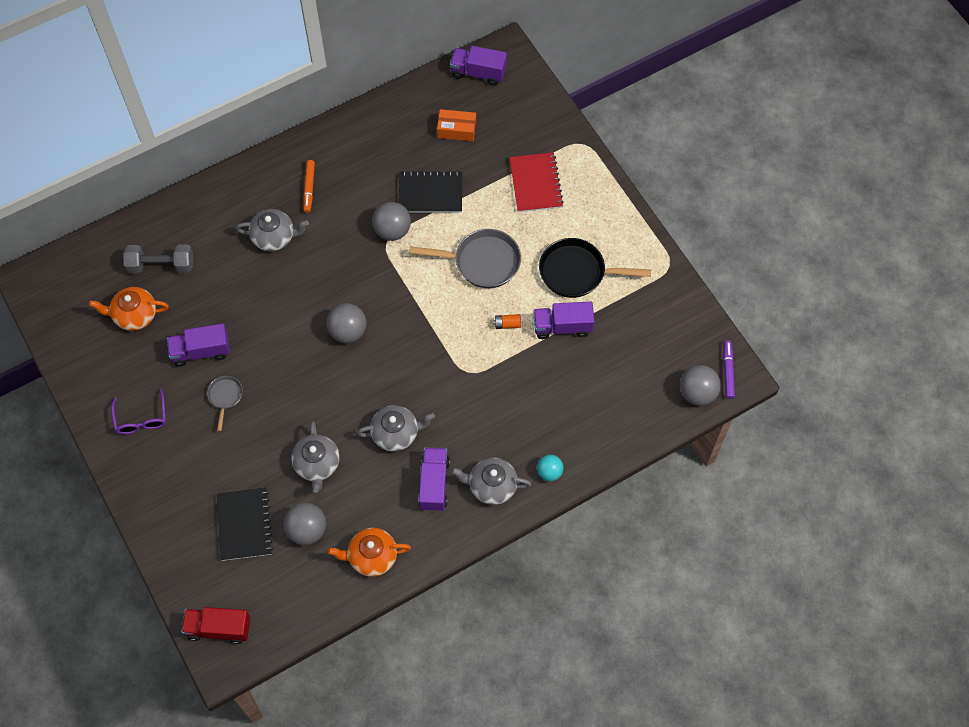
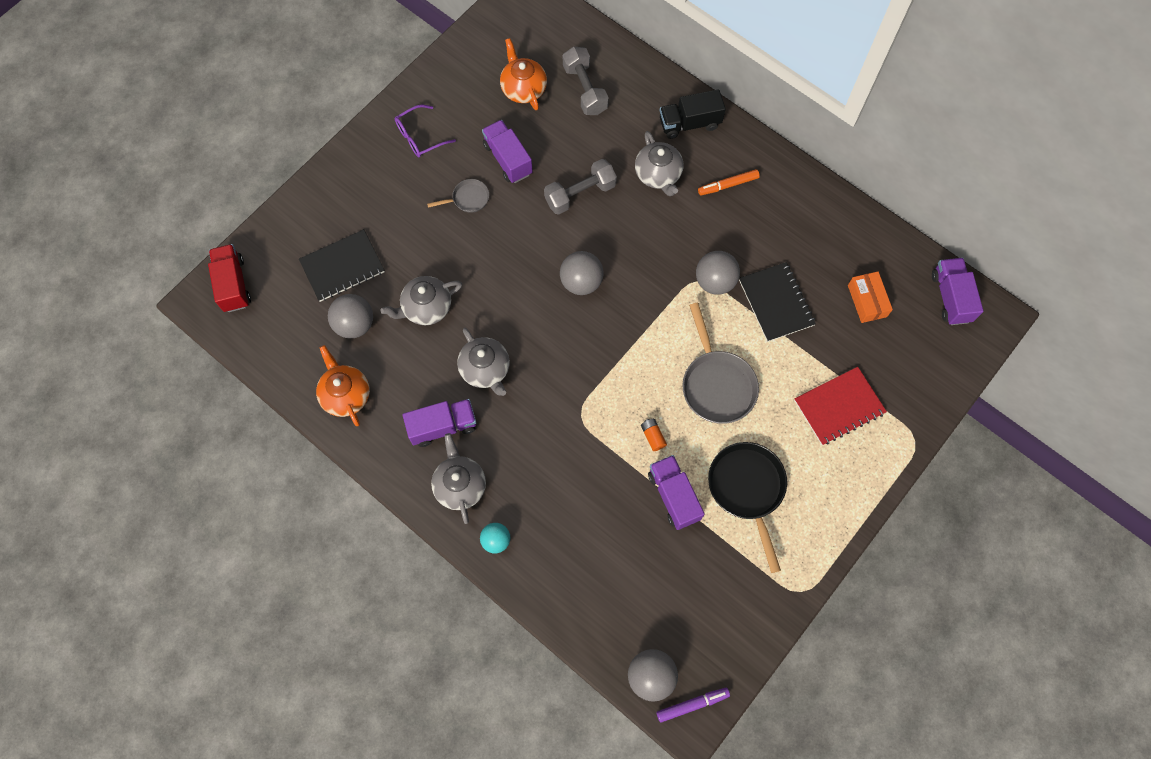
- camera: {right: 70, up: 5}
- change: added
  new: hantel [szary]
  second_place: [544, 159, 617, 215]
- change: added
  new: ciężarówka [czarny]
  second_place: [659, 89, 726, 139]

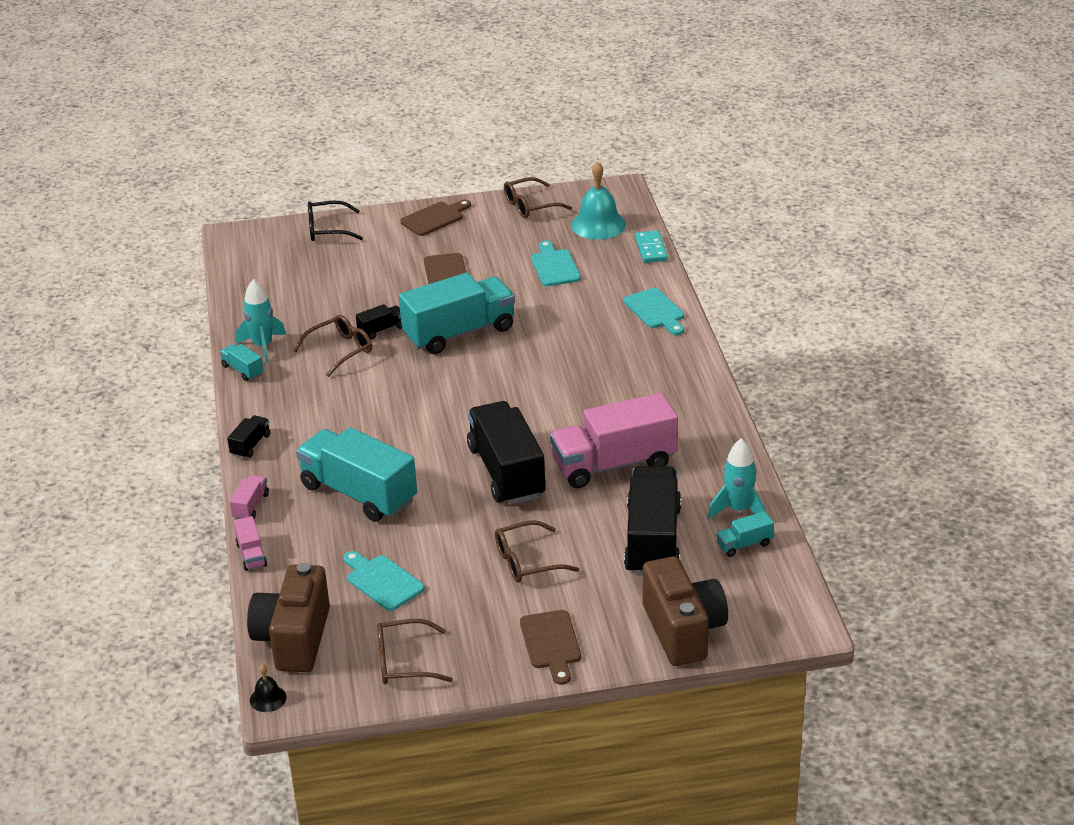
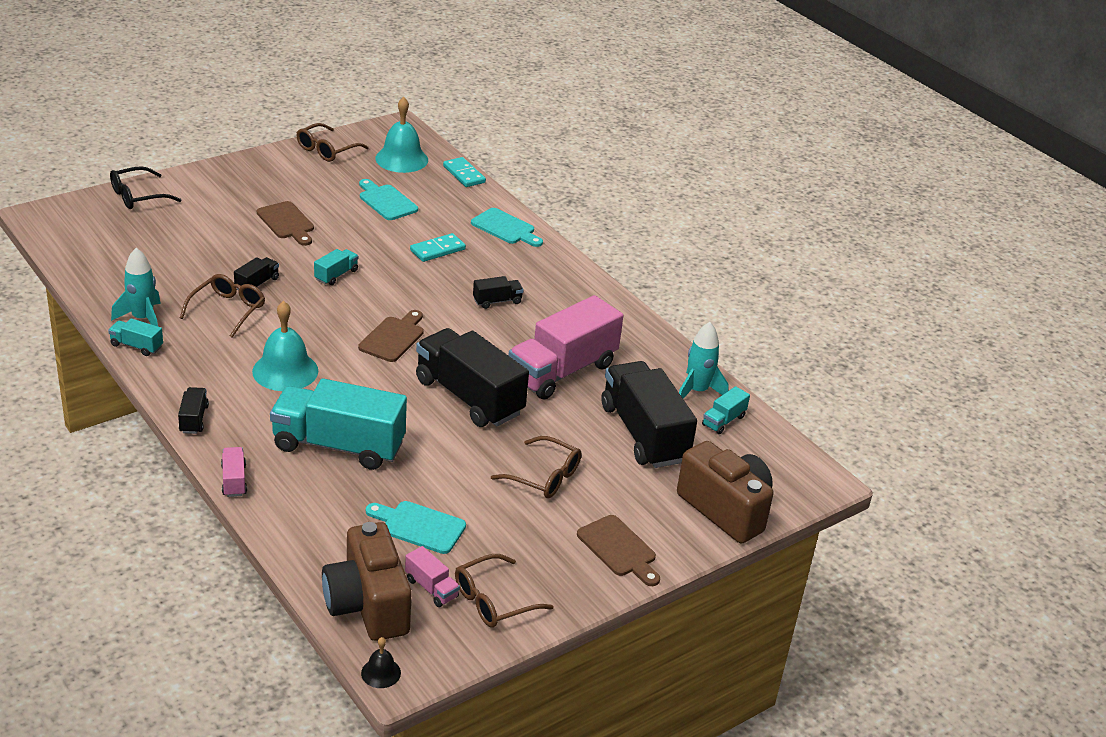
- camera: {right: -30, up: 0}
- change: moved
  old: ciężarówka [różowy]
  first_place: [234, 516, 267, 571]
  second_place: [405, 546, 460, 607]
- change: resized
  old: ciężarówka [turkusowy]
  first_place: [399, 273, 515, 354]
  second_place: [314, 249, 359, 285]
  factor: 0.43
- change: moved
  old: deska do krojenia [brązowy]
  first_place: [400, 200, 471, 236]
  second_place: [358, 310, 424, 362]
- change: turned
  old: okulary [brązowy]
  first_place: [495, 520, 579, 582]
  second_place: [491, 436, 582, 499]
  degrees: -105
- change: added
  new: dzwonek [turkusowy]
  second_place: [252, 301, 318, 391]
- change: added
  new: kostka domina [turkusowy]
  second_place: [410, 233, 466, 262]
- change: added
  new: ciężarówka [czarny]
  second_place: [473, 276, 524, 309]

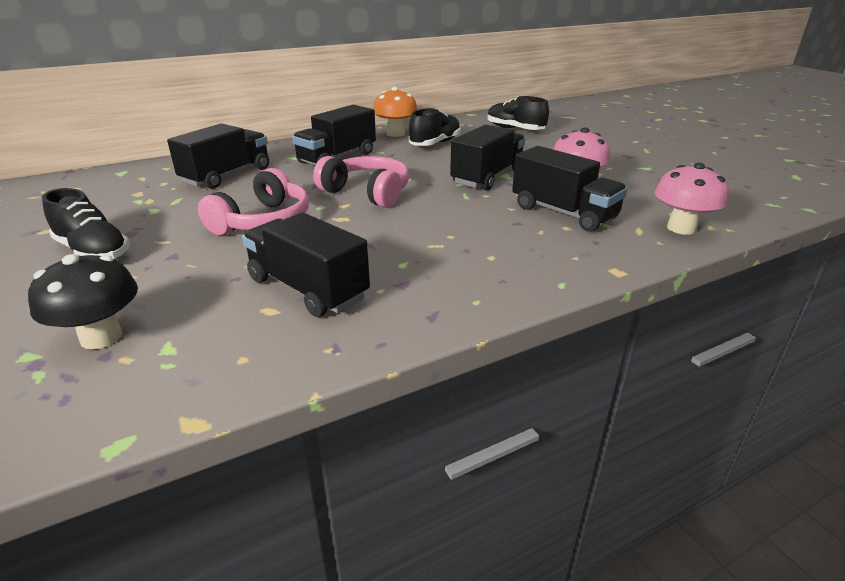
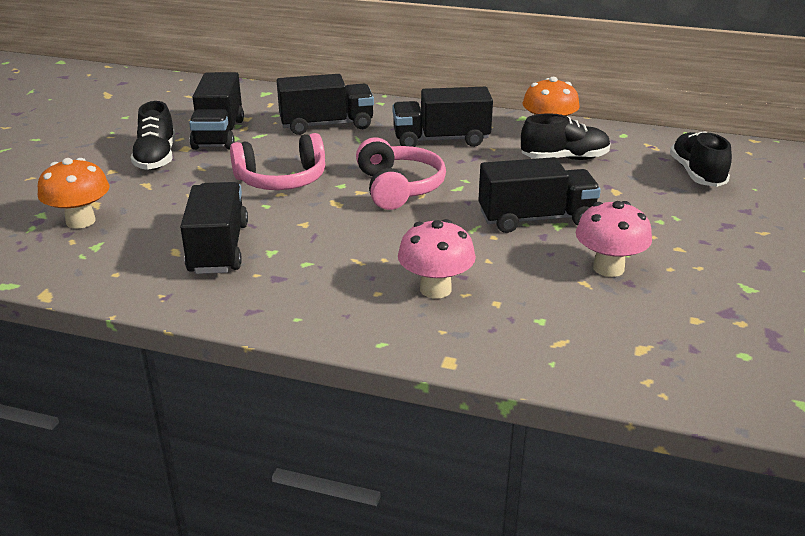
- camera: {right: 45, up: 0}
- change: recoloured
  old: grzyb [czarny]
  new: grzyb [pomarańczowy]
  first_place: [28, 254, 138, 350]
  second_place: [38, 158, 110, 229]
- change: moved
  old: ciężarówka [czarny]
  first_place: [512, 146, 628, 232]
  second_place: [189, 72, 244, 150]
- change: moved
  old: grzyb [różowy]
  first_place: [655, 163, 729, 235]
  second_place: [398, 219, 476, 298]

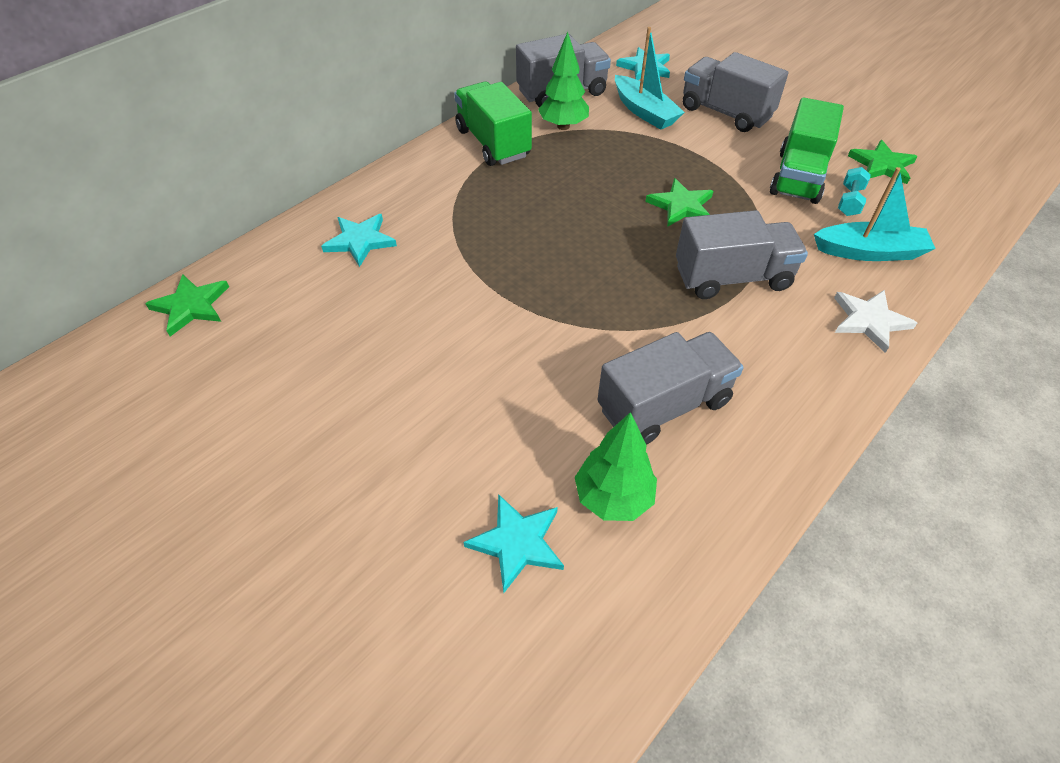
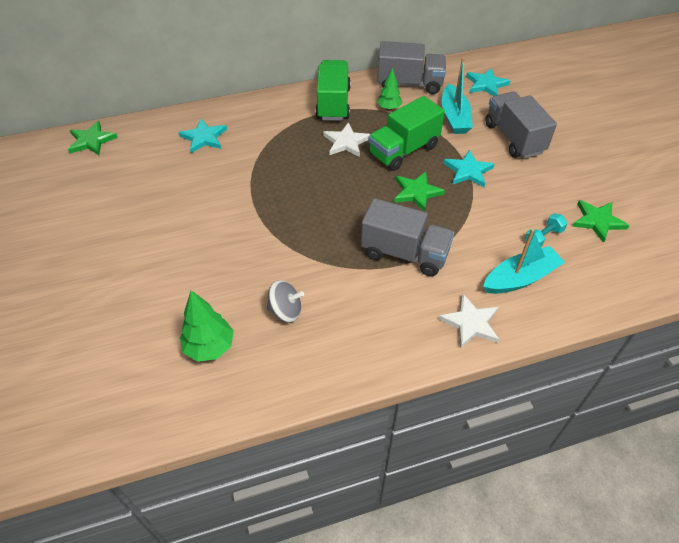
- camera: {right: 30, up: 0}
- change: moved
  old: gwiazda [turkusowy]
  first_place: [463, 494, 564, 593]
  second_place: [443, 150, 495, 187]
- change: resized
  old: drzewko [zielony]
  first_place: [538, 32, 589, 130]
  second_place: [377, 68, 402, 110]
  factor: 0.66
- change: replaced
  old: ciężarówka [szary]
  new: bączek [szary]
  first_place: [597, 332, 744, 445]
  second_place: [267, 280, 304, 322]
- change: moved
  old: ciężarówka [zielony]
  first_place: [770, 97, 844, 204]
  second_place: [368, 96, 445, 171]
- change: turned
  old: łódka [turkusowy]
  first_place: [814, 167, 936, 261]
  second_place: [483, 229, 565, 294]
  degrees: -60
- change: added
  new: gwiazda [biały]
  second_place: [323, 122, 371, 157]

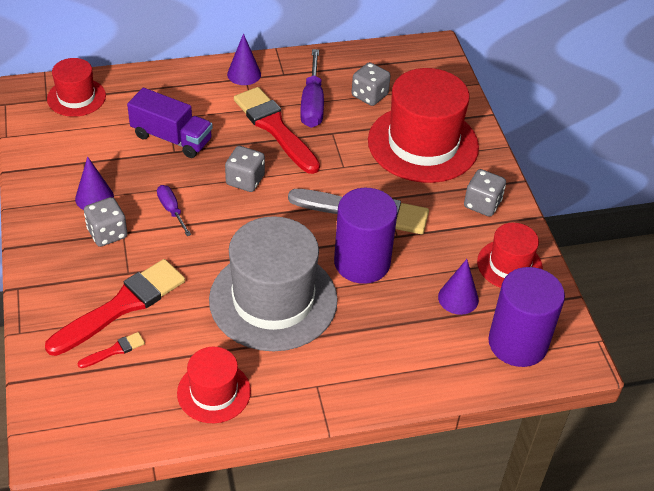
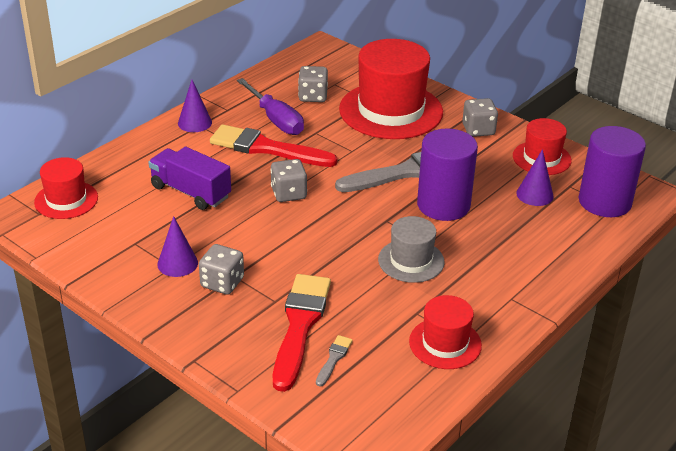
- camera: {right: -35, up: -10}
- change: recoloured
  old: pędzel [czerwony]
  new: pędzel [szary]
  first_place: [77, 332, 145, 368]
  second_place: [316, 335, 353, 386]
- change: turned
  old: ciężarówka [fioletowy]
  first_place: [127, 88, 213, 158]
  second_place: [148, 147, 231, 210]
  degrees: -135
- change: removed
  old: śrubokręt [fioletowy]
  first_place: [157, 185, 191, 236]
- change: resized
  old: kapelusz [szary]
  first_place: [209, 216, 338, 351]
  second_place: [378, 216, 445, 283]
  factor: 0.53

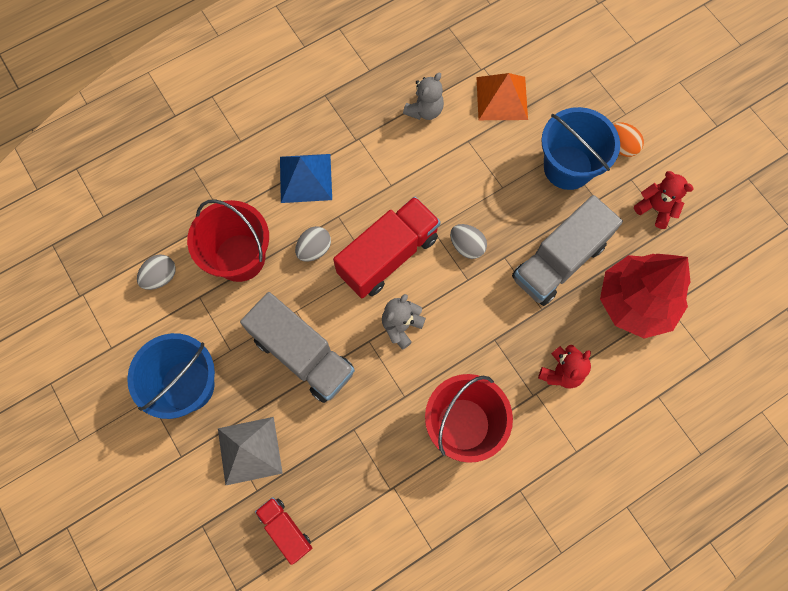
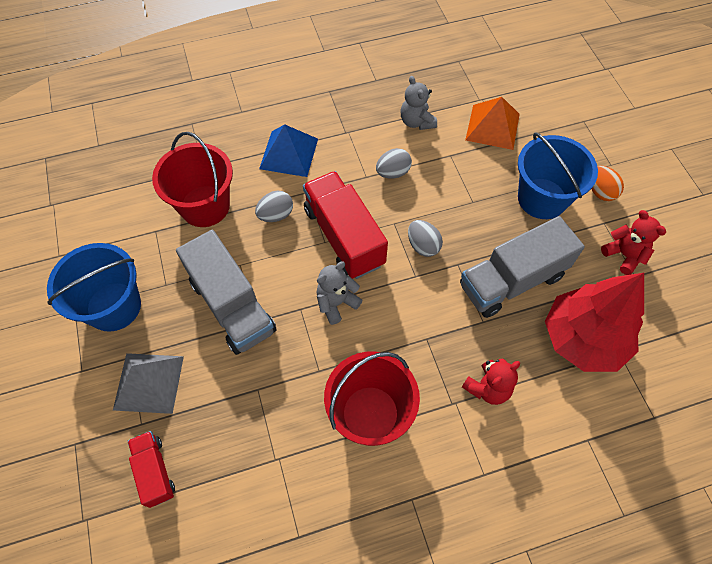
- camera: {right: 15, up: -10}
- change: moved
  old: jajko [szary]
  first_place: [137, 254, 176, 290]
  second_place: [376, 148, 412, 179]
- change: turned
  old: ciężarówka [czerwony]
  first_place: [333, 196, 441, 299]
  second_place: [303, 171, 388, 279]
  degrees: -90
- change: turned
  old: miś [szary]
  first_place: [403, 73, 444, 120]
  second_place: [401, 76, 437, 130]
  degrees: 105

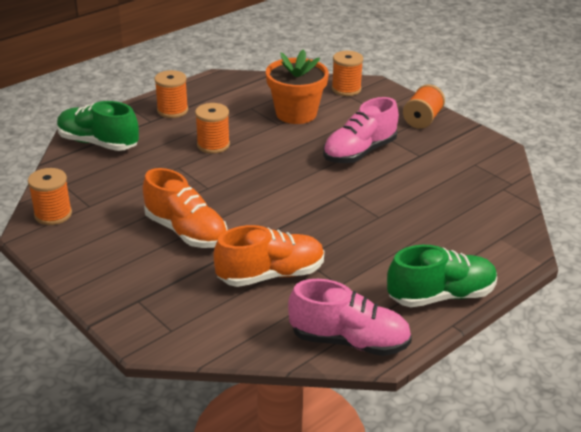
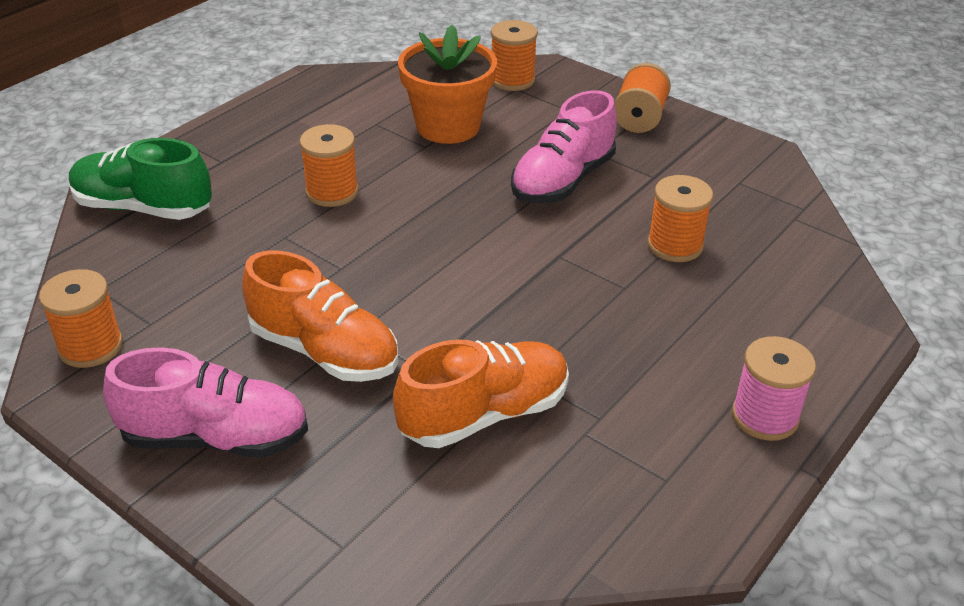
- camera: {right: -10, up: 5}
- change: moved
  old: szpulka [pomarańczowy]
  first_place: [155, 70, 188, 118]
  second_place: [647, 175, 713, 262]
- change: moved
  old: but [różowy]
  first_place: [288, 279, 412, 356]
  second_place: [103, 347, 308, 458]
- change: replaced
  old: but [zielony]
  new: szpulka [różowy]
  first_place: [387, 245, 497, 307]
  second_place: [732, 336, 816, 441]

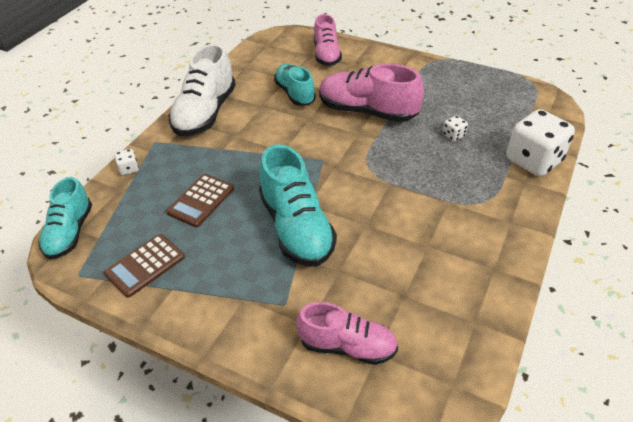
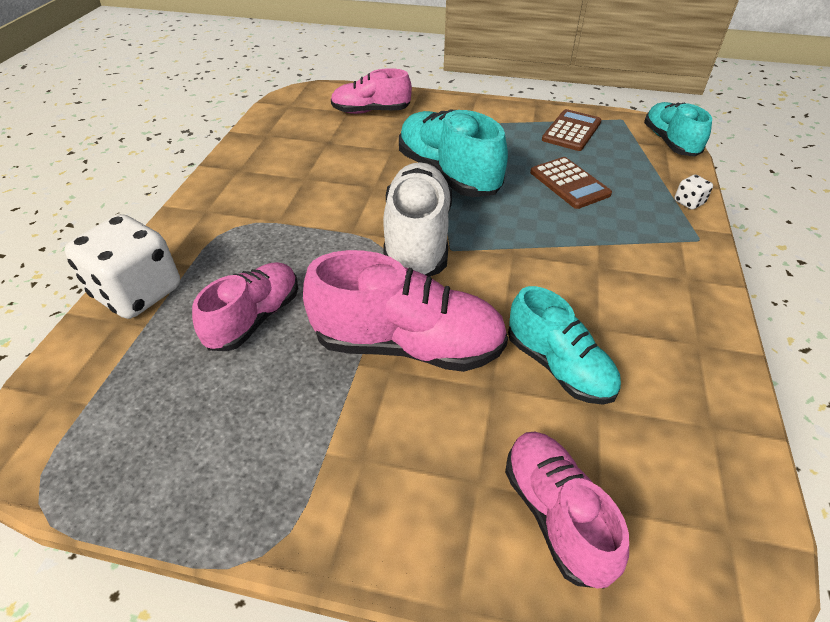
- camera: {right: 165, up: 0}
- change: turned
  old: kalkulator [brązowy]
  first_place: [166, 174, 234, 227]
  second_place: [530, 157, 612, 209]
  degrees: 135
- change: moved
  old: but [biały]
  first_place: [169, 44, 236, 136]
  second_place: [383, 162, 452, 276]
- change: replaced
  old: kostka do gry [biały]
  new: but [różowy]
  first_place: [443, 115, 468, 141]
  second_place: [192, 262, 298, 351]

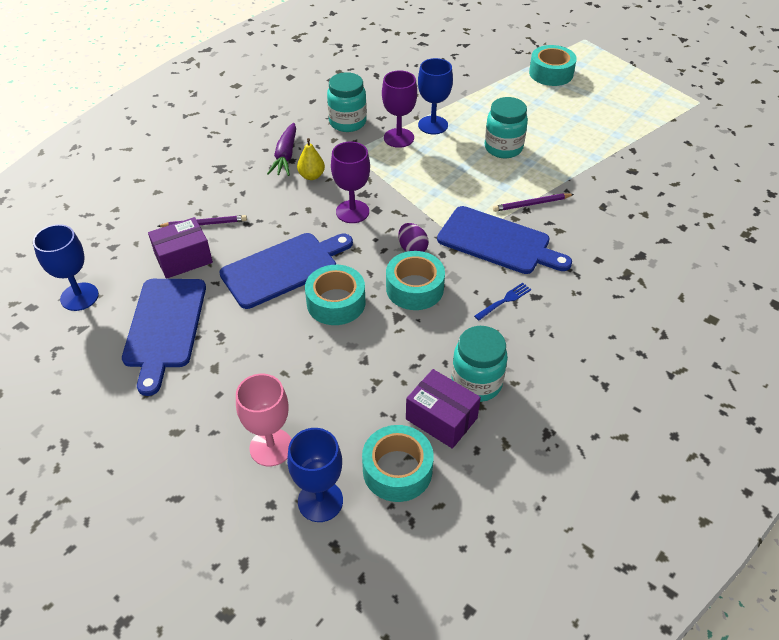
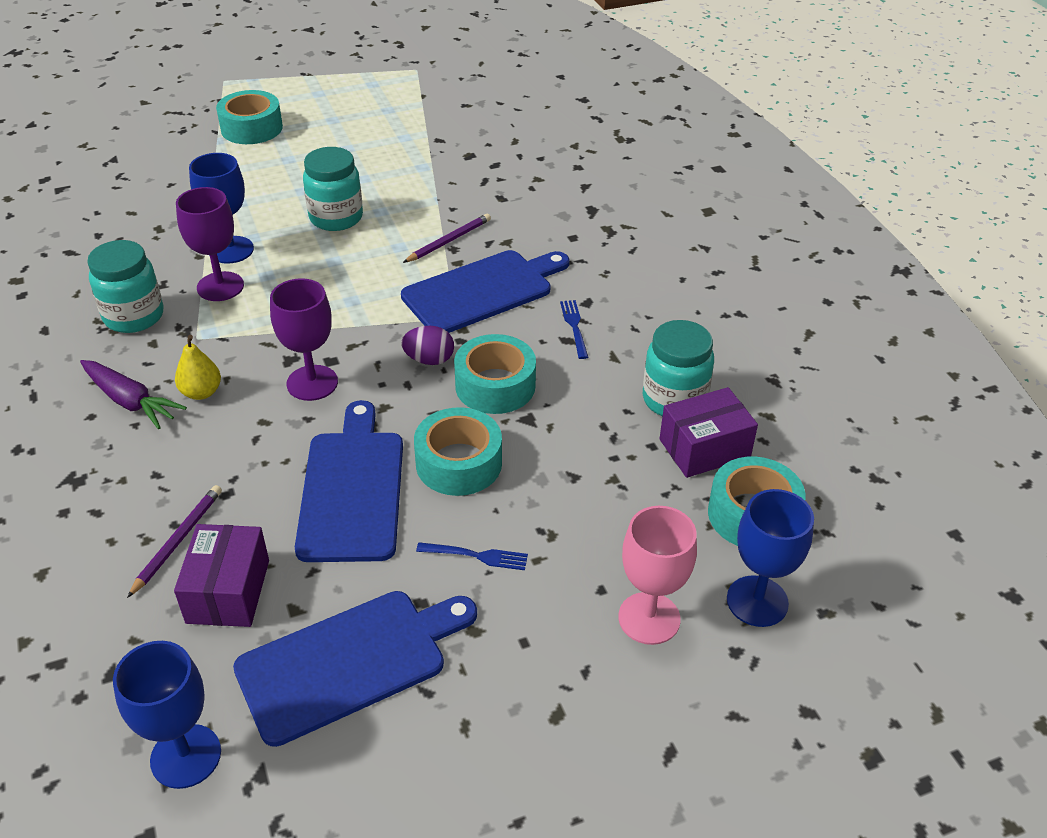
- camera: {right: -60, up: -5}
- change: turned
  old: deska do krojenia [niebieski]
  first_place: [122, 279, 206, 396]
  second_place: [233, 591, 477, 747]
  degrees: -60
- change: turned
  old: ołówek [fioletowy]
  first_place: [493, 193, 574, 212]
  second_place: [403, 214, 491, 263]
  degrees: -150
- change: added
  new: widelec [niebieski]
  second_place: [416, 542, 528, 570]

